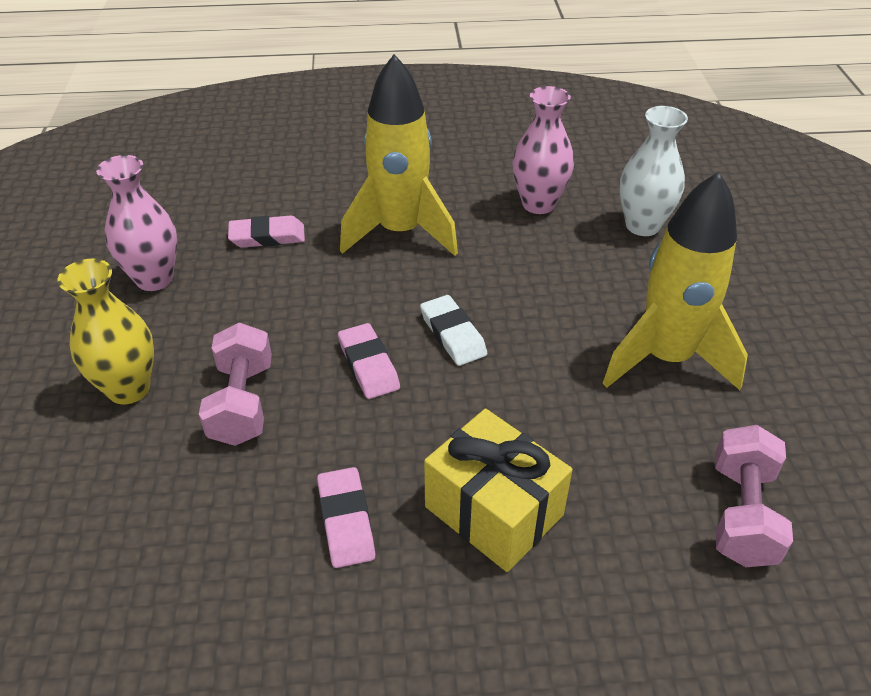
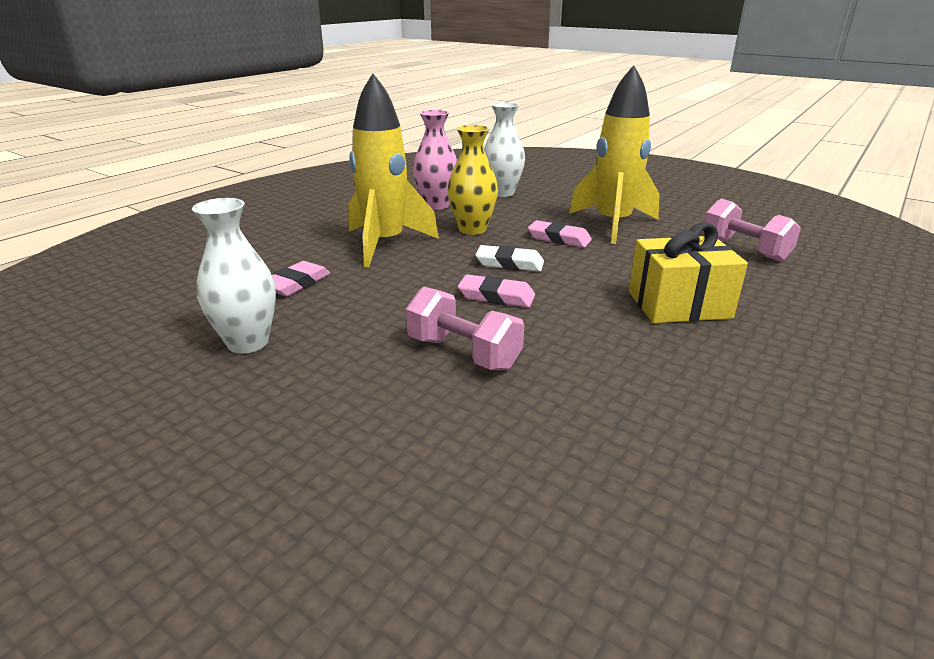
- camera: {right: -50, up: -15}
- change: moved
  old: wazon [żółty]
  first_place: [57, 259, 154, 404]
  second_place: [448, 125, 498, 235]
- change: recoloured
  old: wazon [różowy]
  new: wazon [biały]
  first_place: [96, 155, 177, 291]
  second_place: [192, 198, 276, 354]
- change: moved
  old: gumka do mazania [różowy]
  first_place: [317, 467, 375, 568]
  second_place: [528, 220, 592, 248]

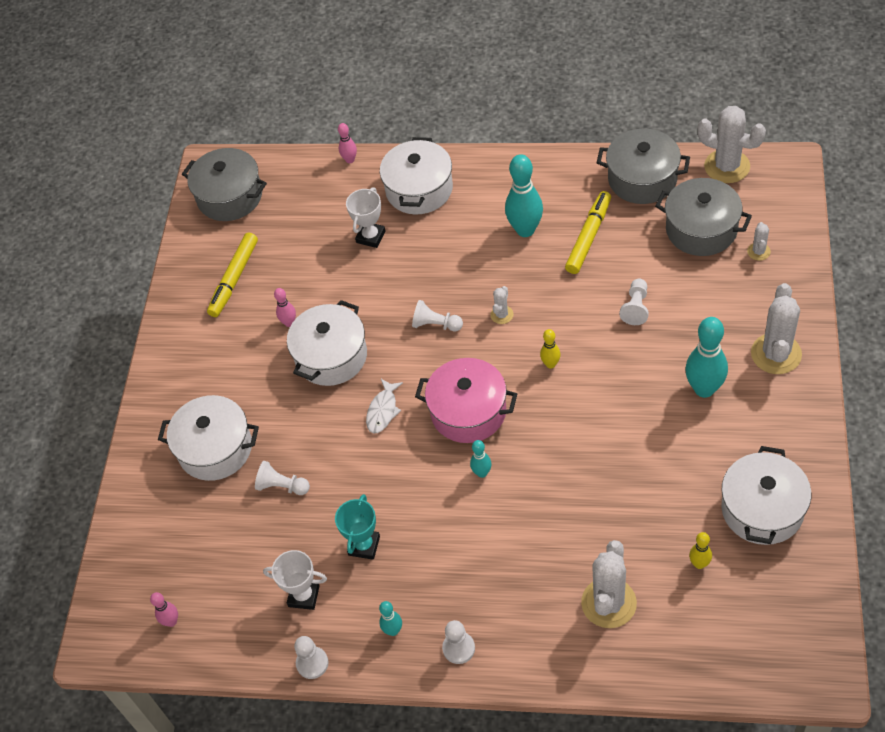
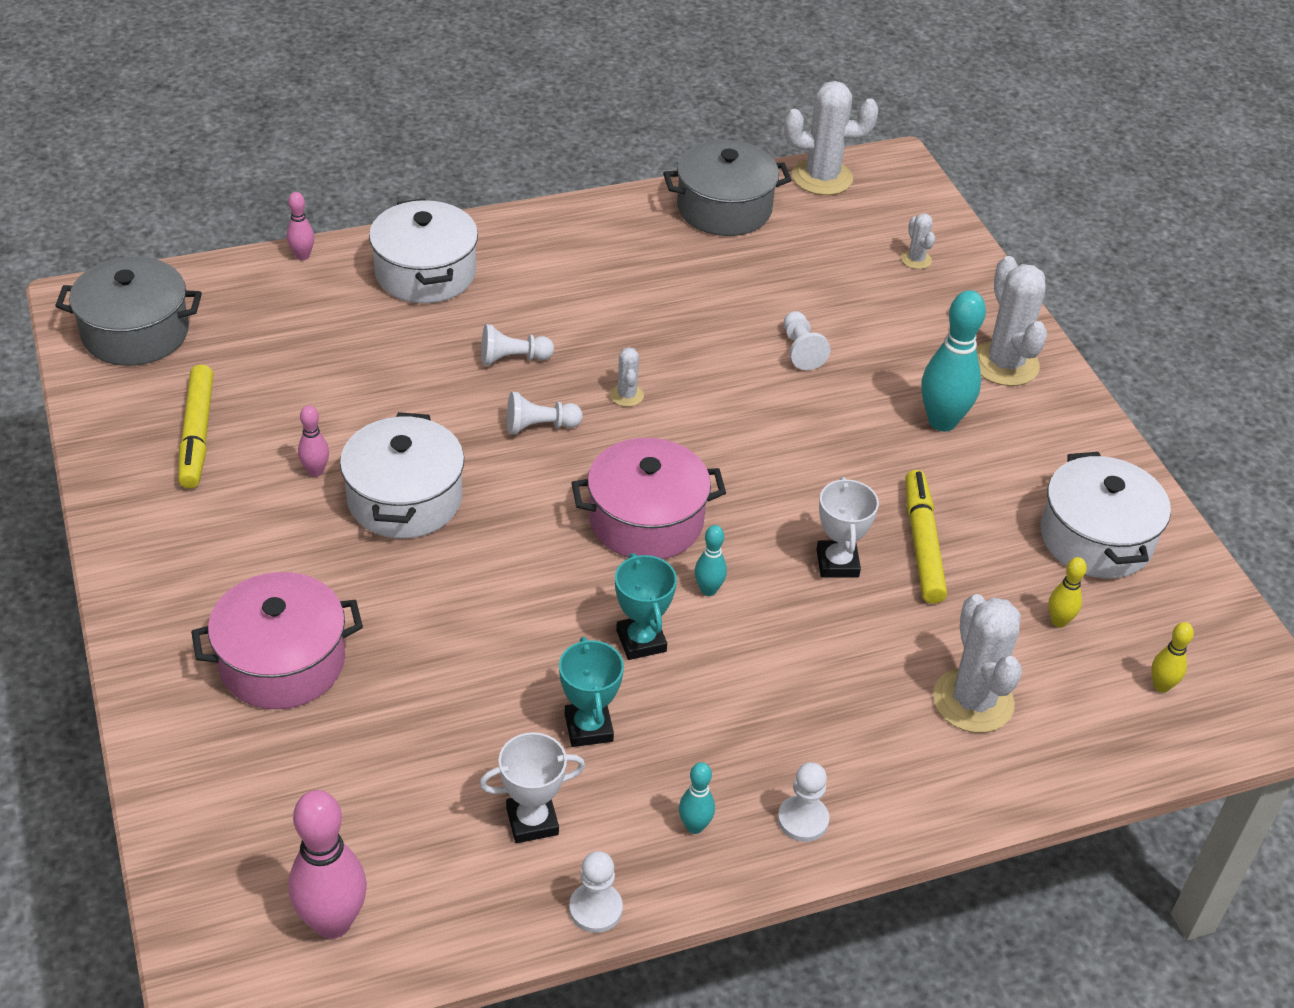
- camera: {right: -35, up: -10}
- change: resized
  old: kręgiel [różowy]
  first_place: [150, 592, 178, 627]
  second_place: [288, 790, 367, 939]
  factor: 1.98
- change: recoloured
  old: garnek [biały]
  new: garnek [różowy]
  first_place: [158, 395, 259, 481]
  second_place: [191, 572, 363, 709]
- change: moved
  old: pionek [biały]
  first_place: [255, 461, 310, 495]
  second_place: [481, 324, 554, 366]
- change: moved
  old: puchar [biały]
  first_place: [346, 187, 386, 248]
  second_place: [816, 477, 879, 578]
- change: removed
  old: ryba [biały]
  first_place: [366, 379, 403, 434]
- change: removed
  old: kręgiel [turkusowy]
  first_place: [505, 154, 543, 237]
- change: moved
  old: kręgiel [żółty]
  first_place: [540, 329, 561, 369]
  second_place: [1151, 622, 1194, 693]
- change: moved
  old: flamaster [żółty]
  first_place: [565, 191, 611, 274]
  second_place: [905, 470, 947, 604]
- change: removed
  old: garnek [szary]
  first_place: [655, 178, 752, 256]
- change: added
  new: puchar [turkusowy]
  second_place: [615, 553, 677, 660]

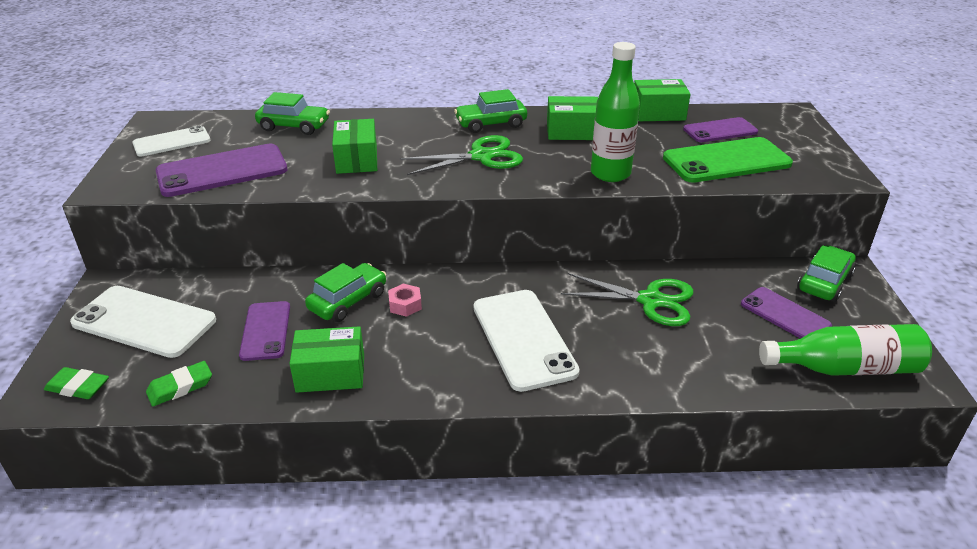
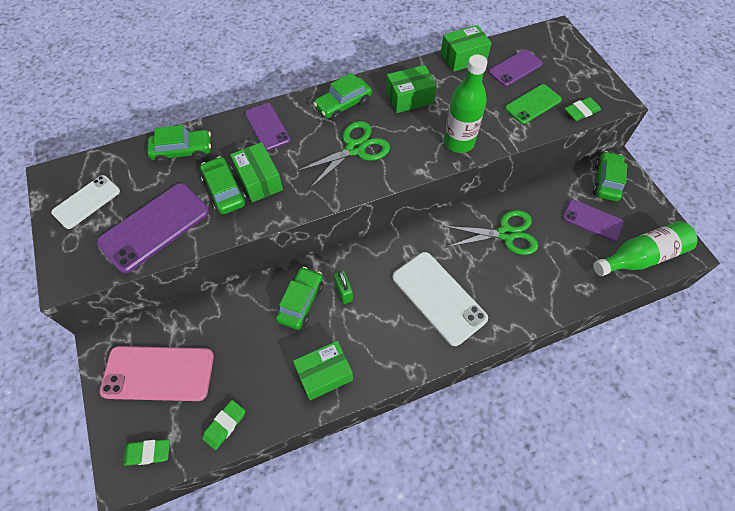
- camera: {right: -20, up: 25}
- change: recoloured
  old: telefon [biały]
  new: telefon [różowy]
  first_place: [70, 286, 216, 358]
  second_place: [99, 346, 214, 401]
- change: moved
  old: telefon [fioletowy]
  first_place: [239, 301, 290, 361]
  second_place: [245, 103, 290, 151]
- change: replaced
  old: nakrętka [różowy]
  new: kłódka [zielony]
  first_place: [388, 284, 422, 317]
  second_place: [334, 271, 353, 304]
- change: resized
  old: telefon [zielony]
  first_place: [663, 137, 793, 183]
  second_place: [505, 84, 562, 124]
  factor: 0.62
- change: added
  new: samochód [zielony]
  second_place: [200, 156, 246, 214]
- change: added
  new: gumka do mazania [zielony]
  second_place: [564, 97, 601, 121]

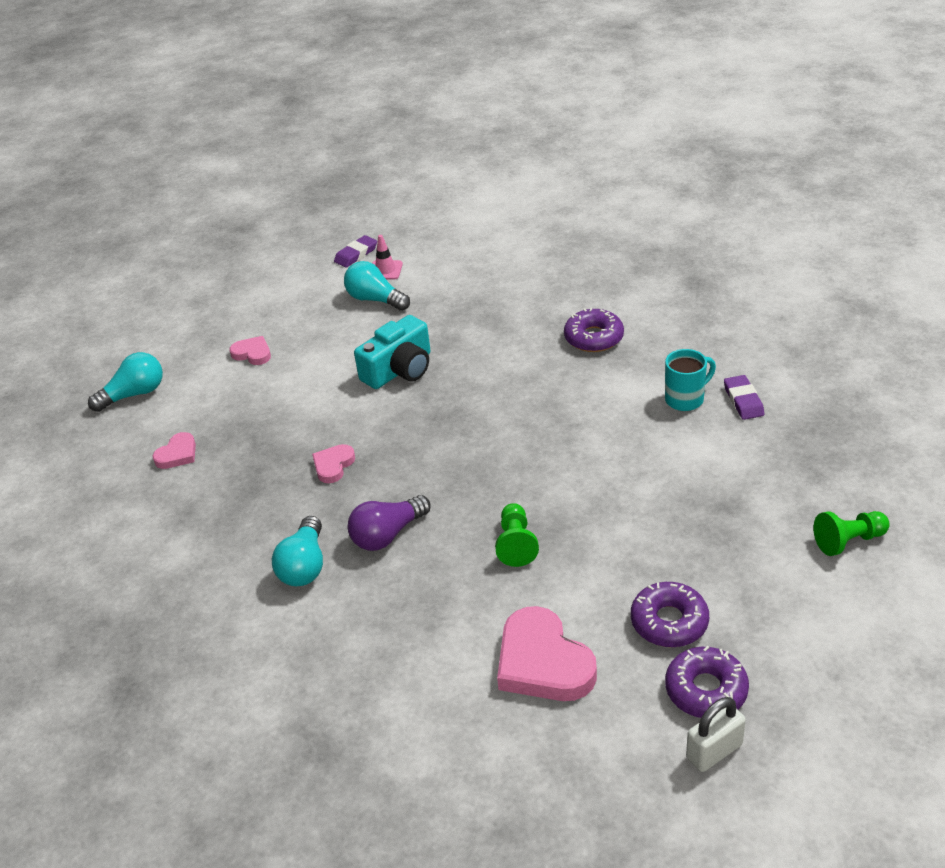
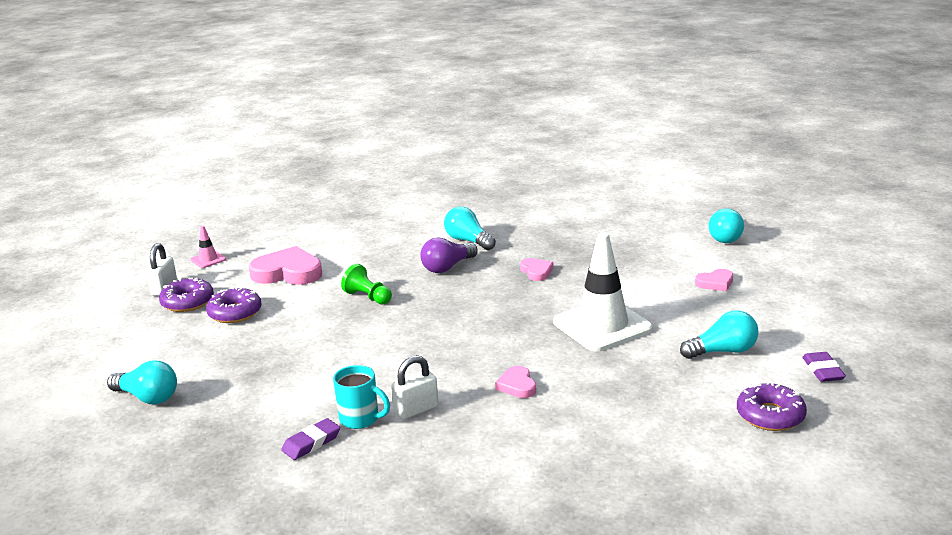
- camera: {right: 130, up: -15}
- change: moved
  old: serce [różowy]
  first_place: [152, 432, 196, 469]
  second_place: [495, 366, 536, 398]
- change: turned
  old: żarówka [fioletowy]
  first_place: [348, 495, 430, 551]
  second_place: [420, 237, 478, 273]
  degrees: -135
- change: replaced
  old: aparat fotograficzny [turkusowy]
  new: pachołek [biały]
  first_place: [354, 315, 431, 389]
  second_place: [554, 232, 653, 352]
- change: moved
  old: pachołek [różowy]
  first_place: [372, 235, 403, 280]
  second_place: [190, 226, 226, 268]
- change: moved
  old: donut [fioletowy]
  first_place: [564, 308, 624, 352]
  second_place: [737, 381, 807, 431]
- change: turned
  old: kubek [turkusowy]
  first_place: [665, 349, 716, 411]
  second_place: [333, 365, 390, 429]
  degrees: -75
- change: turned
  old: gumka do mazania [fioletowy]
  first_place: [724, 375, 765, 420]
  second_place: [281, 418, 340, 460]
  degrees: -75
- change: replaced
  old: pionek [zielony]
  new: żarówka [turkusowy]
  first_place: [814, 511, 890, 556]
  second_place: [107, 360, 177, 404]
- change: added
  new: kłódka [biały]
  second_place: [391, 355, 439, 419]

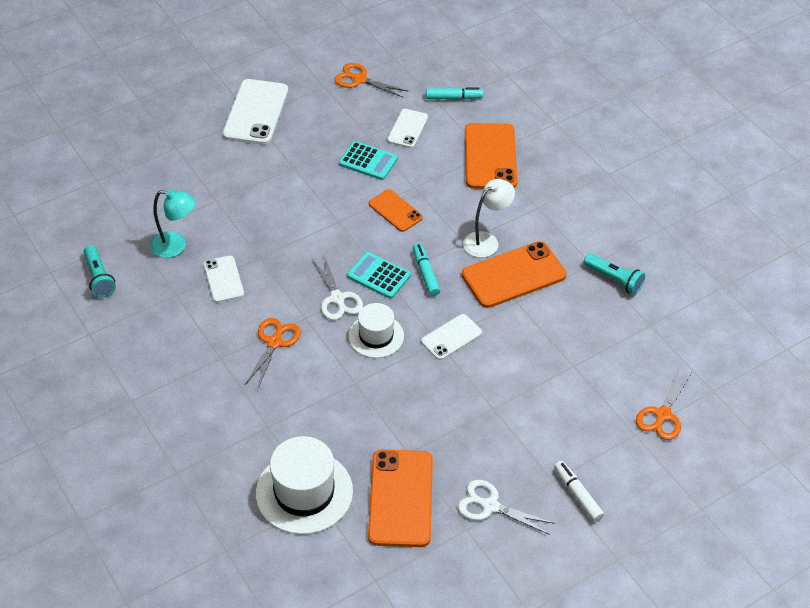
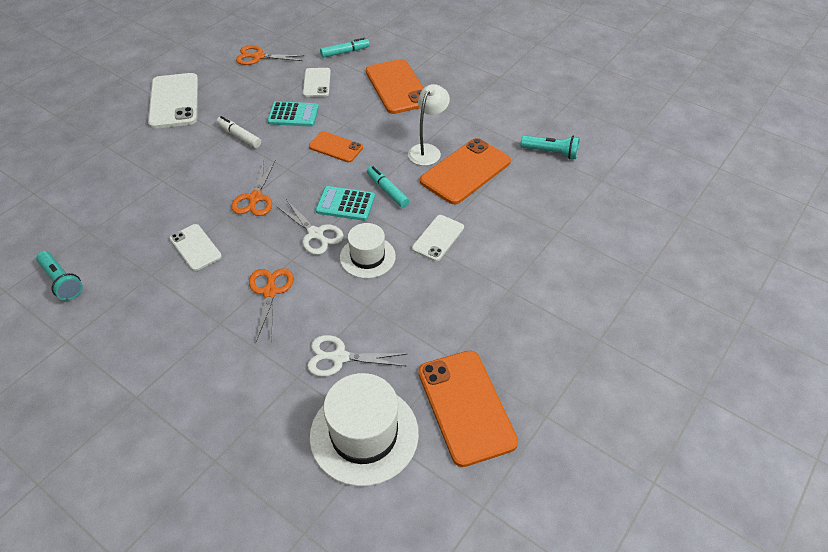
- camera: {right: -20, up: 0}
- change: removed
  old: lampka [turkusowy]
  first_place: [150, 189, 196, 258]
- change: moved
  old: nożyczki [biały]
  first_place: [458, 480, 555, 535]
  second_place: [307, 335, 406, 377]
- change: moved
  old: flamaster [biały]
  first_place: [554, 461, 604, 522]
  second_place: [217, 116, 261, 148]
- change: moved
  old: nożyczki [pomarańczowy]
  first_place: [636, 369, 691, 440]
  second_place: [231, 160, 275, 216]

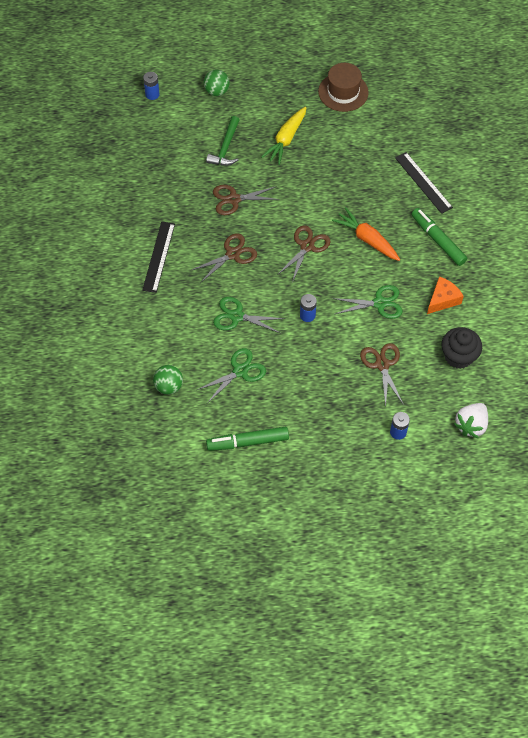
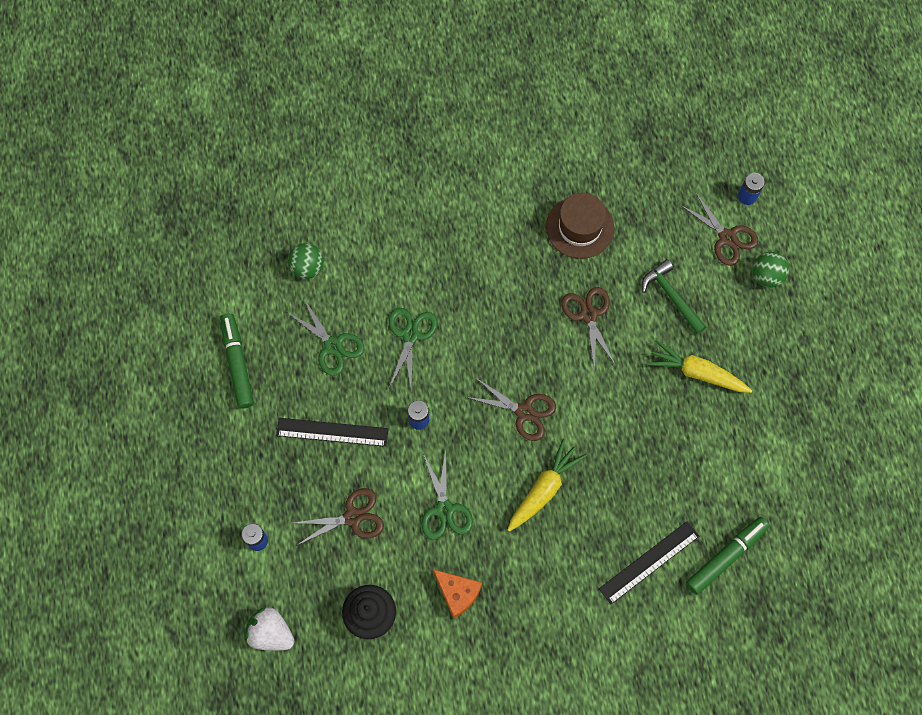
- camera: {right: 85, up: 10}
- change: moved
  old: linijka [czarny]
  first_place: [142, 221, 175, 293]
  second_place: [276, 418, 388, 447]
- change: moved
  old: nożyczki [brązowy]
  first_place: [190, 233, 257, 283]
  second_place: [679, 191, 759, 266]
- change: turned
  old: młotek [zielony]
  first_place: [206, 116, 239, 166]
  second_place: [642, 259, 706, 334]
  degrees: 45
- change: moved
  old: kapelusz [brązowy]
  first_place: [318, 63, 369, 112]
  second_place: [546, 193, 614, 259]
- change: recoloured
  old: marchewka [pomarańczowy]
  new: marchewka [żółty]
  first_place: [332, 207, 400, 261]
  second_place: [508, 438, 587, 532]
- change: moved
  old: flamaster [zielony]
  first_place: [411, 208, 467, 266]
  second_place: [686, 517, 769, 595]

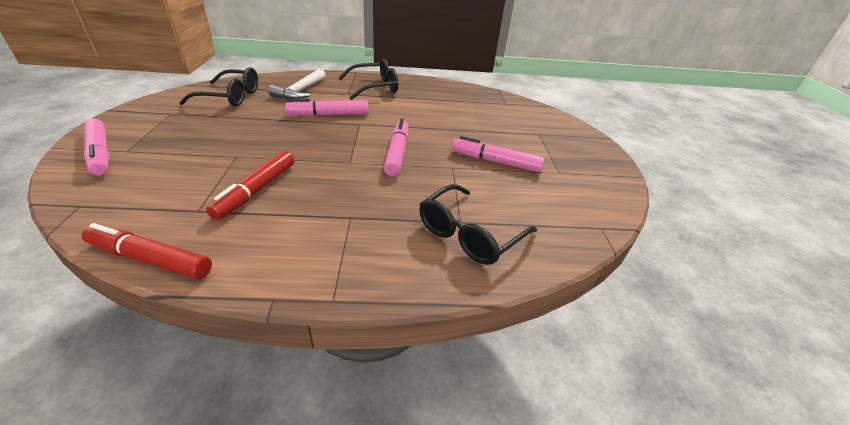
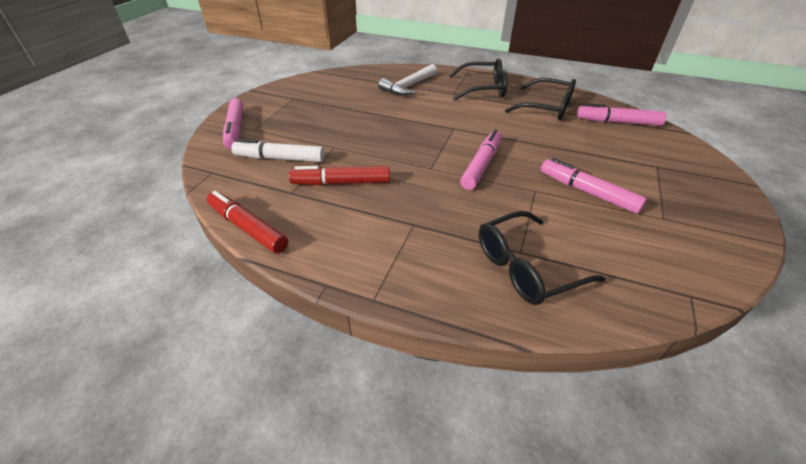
- camera: {right: 25, up: 5}
- change: moved
  old: okulary [czarny]
  first_place: [179, 67, 258, 107]
  second_place: [505, 78, 576, 120]
- change: turned
  old: flamaster [czerwony]
  first_place: [206, 151, 294, 220]
  second_place: [289, 166, 390, 185]
  degrees: 45
- change: moved
  old: flamaster [różowy]
  first_place: [285, 99, 368, 116]
  second_place: [577, 103, 667, 126]
- change: added
  new: flamaster [biały]
  second_place: [231, 139, 325, 162]

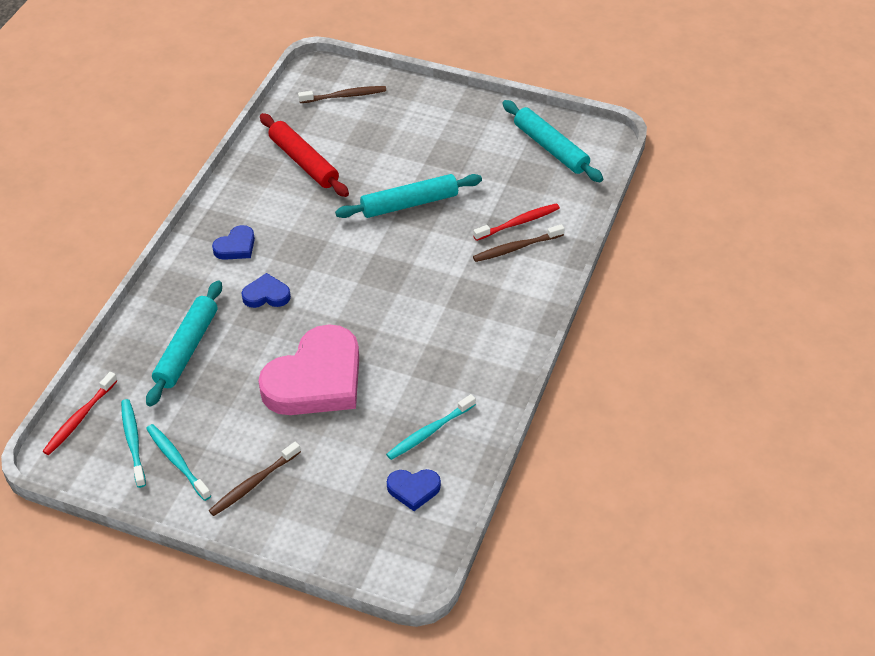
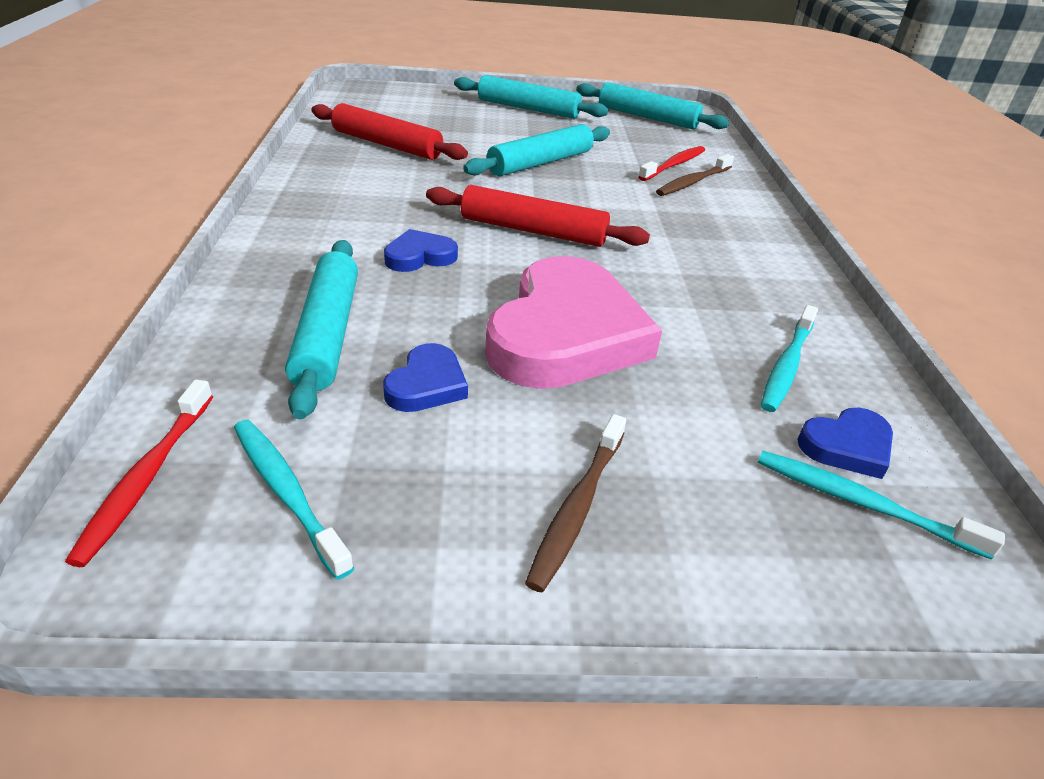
- camera: {right: -25, up: -10}
- change: moved
  old: szczoteczka do zębów [turkusowy]
  first_place: [146, 424, 211, 501]
  second_place: [758, 451, 1005, 559]
- change: moved
  old: serce [niebieski]
  first_place: [212, 225, 255, 260]
  second_place: [383, 343, 468, 412]
- change: removed
  old: szczoteczka do zębów [brązowy]
  first_place: [298, 86, 386, 103]
- change: added
  new: wałek do ciasta [czerwony]
  second_place: [426, 185, 650, 247]
- change: added
  new: wałek do ciasta [turkusowy]
  second_place: [454, 75, 608, 119]

